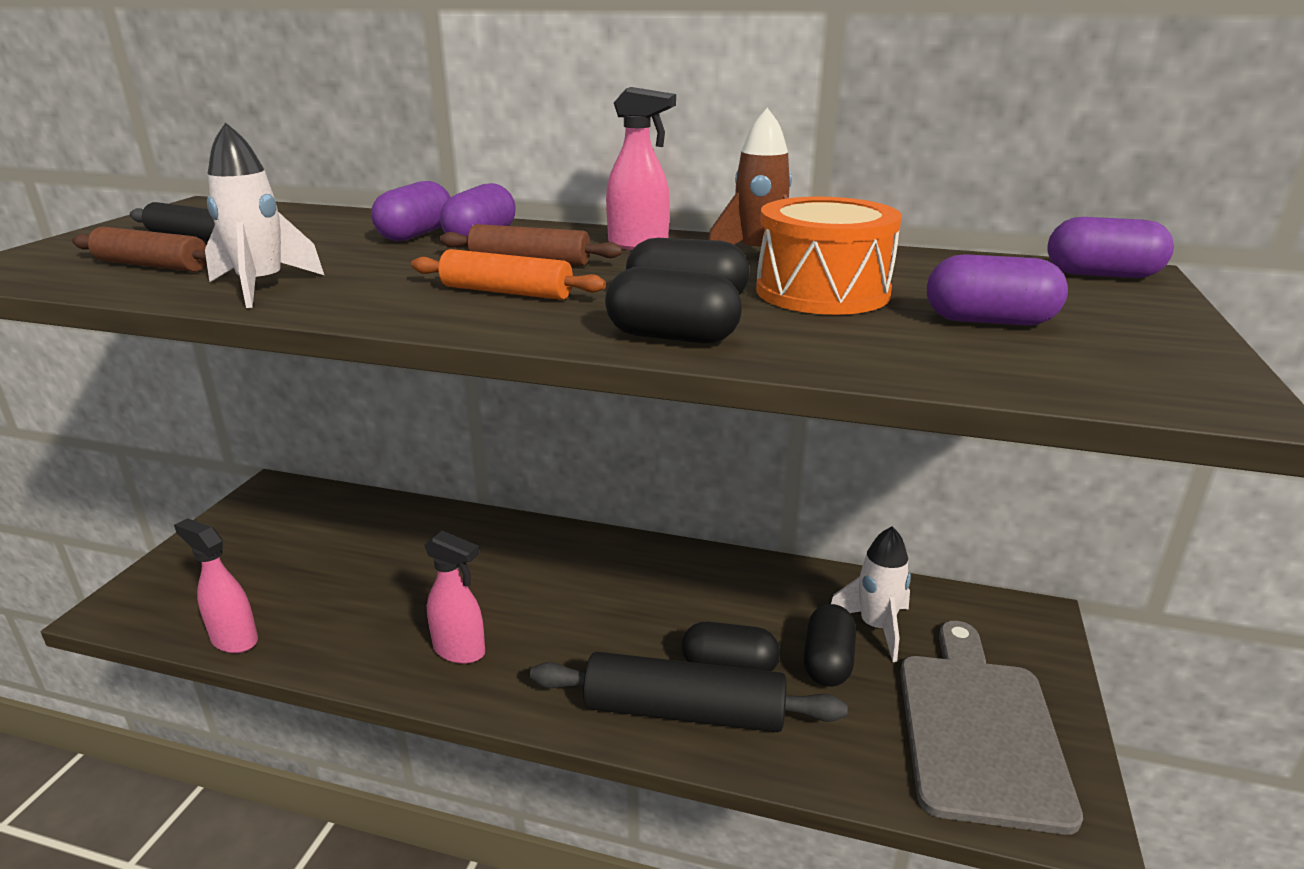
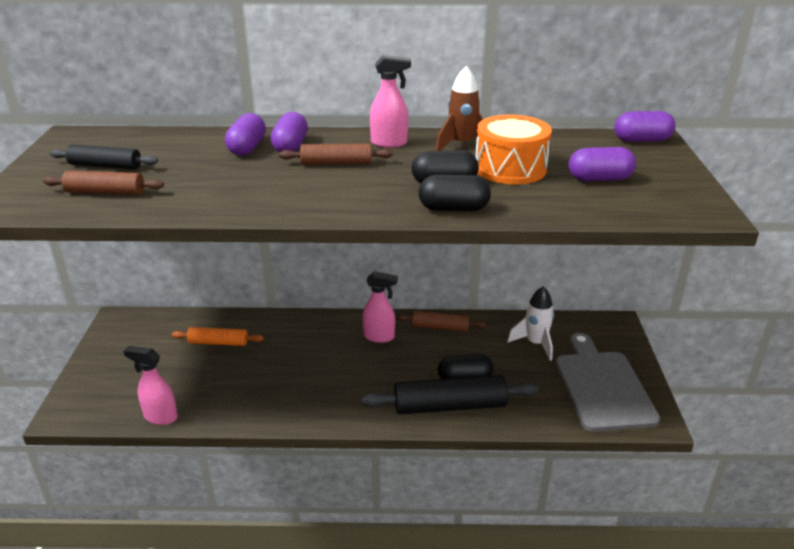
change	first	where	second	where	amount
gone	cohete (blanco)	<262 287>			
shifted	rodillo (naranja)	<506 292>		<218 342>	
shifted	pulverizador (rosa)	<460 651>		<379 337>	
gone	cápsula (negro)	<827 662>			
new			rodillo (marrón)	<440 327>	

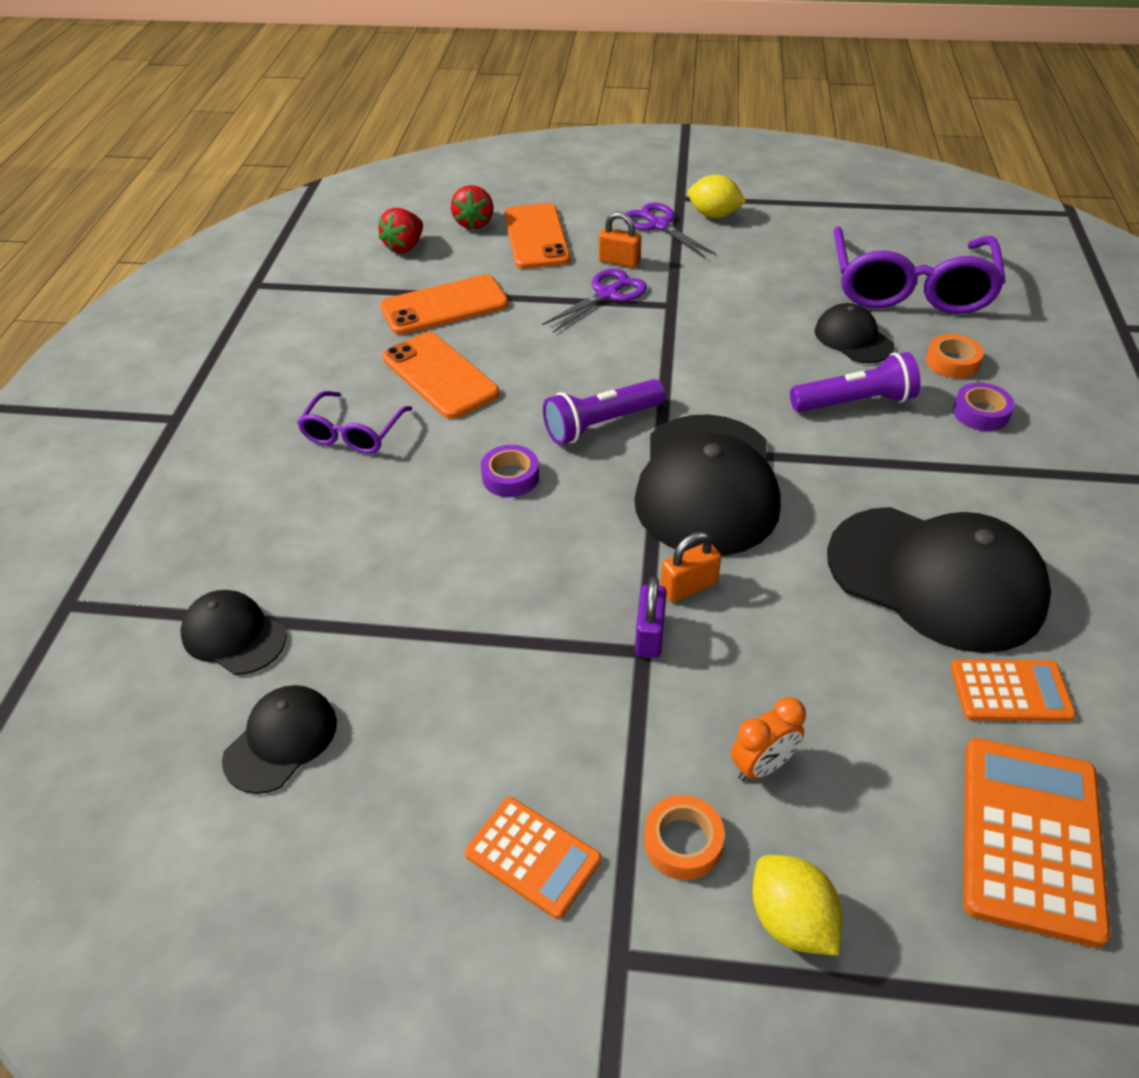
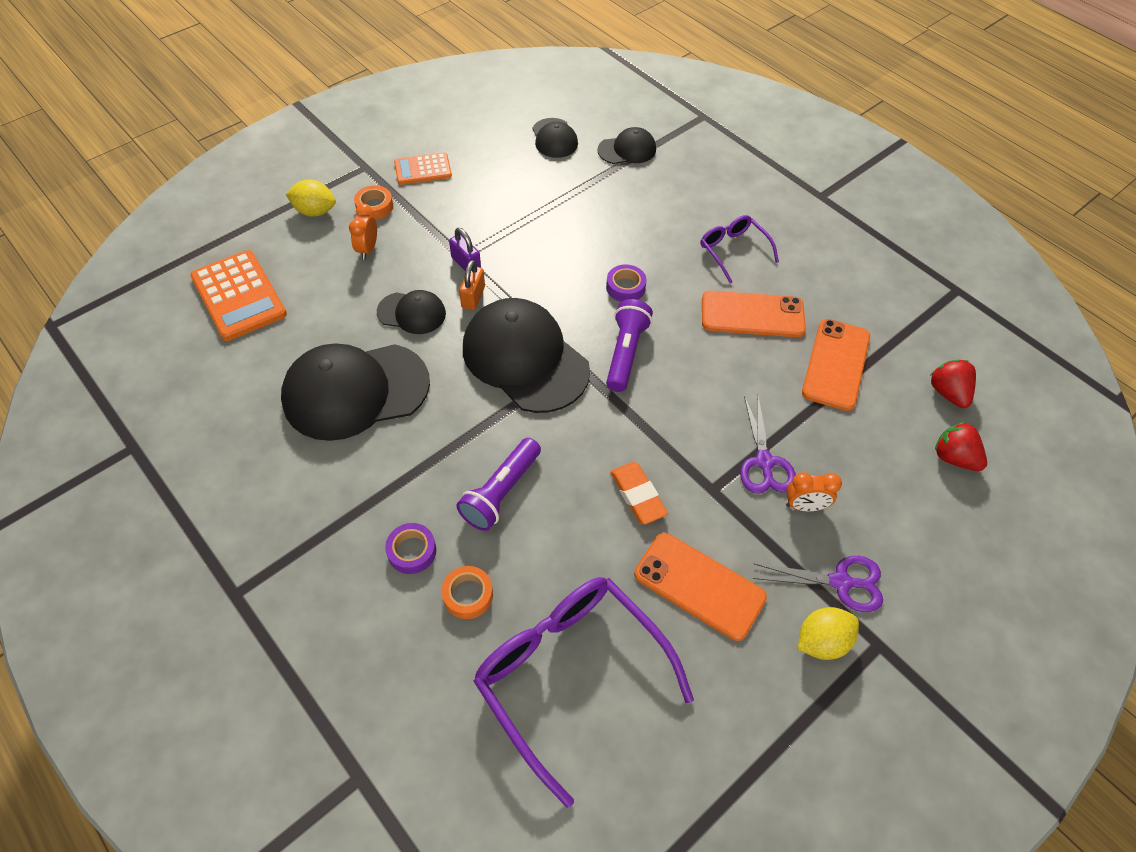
change	first	where	second	where	amount
shifted	móvil (naranja)	<536 237>		<699 586>	
swapped	candado (naranja)	<619 261>	despertador (naranja)	<804 506>	
shifted	gorra (negro)	<853 338>		<412 313>	
gone	calculadora (naranja)	<1010 691>			
new			goma de borrar (naranja)	<637 495>	

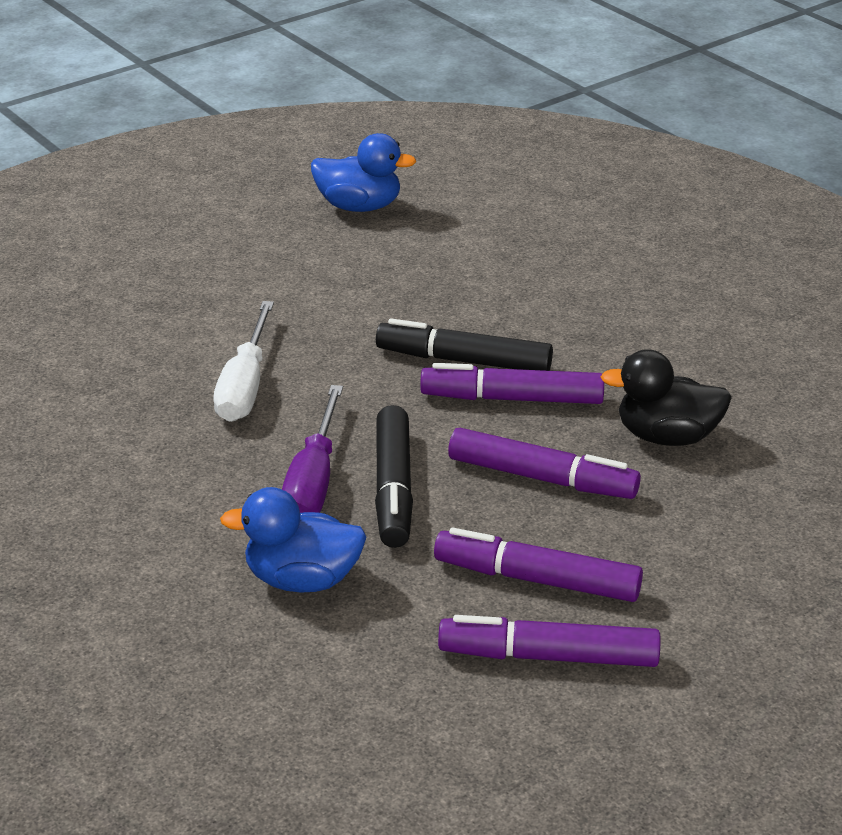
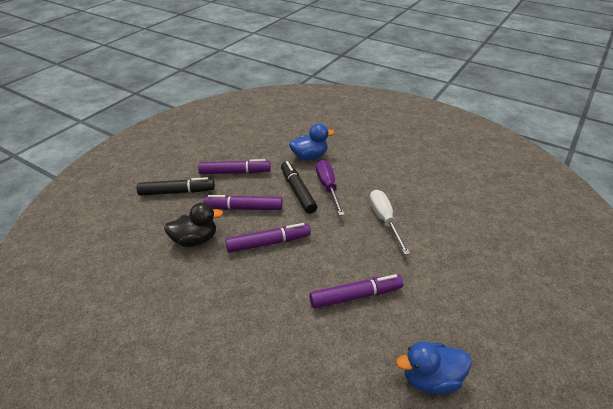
change	first	where	second	where	amount
shifted	rotulador (negro)	<463 360>		<177 192>	
shifted	rotulador (morado)	<548 656>		<356 296>	

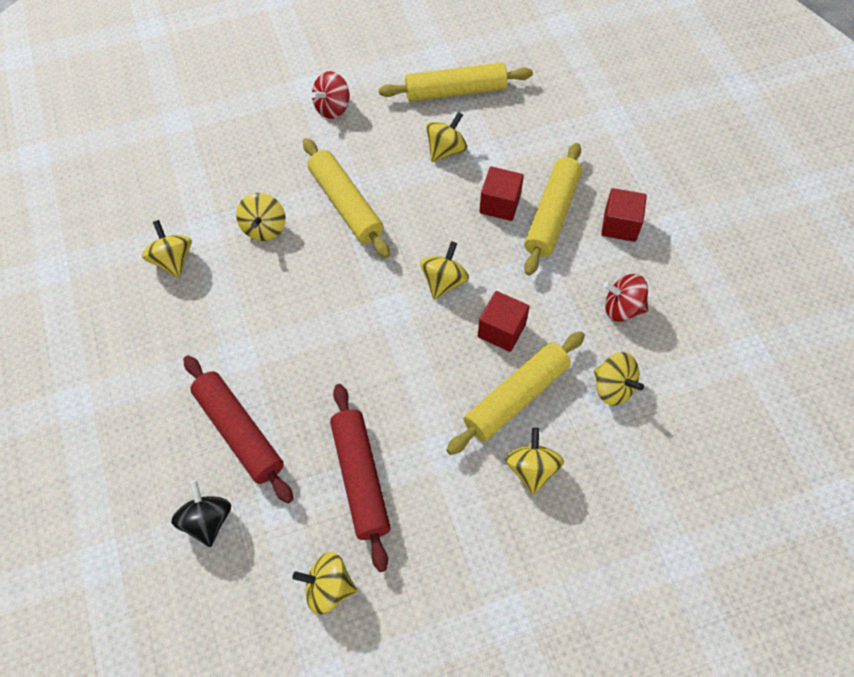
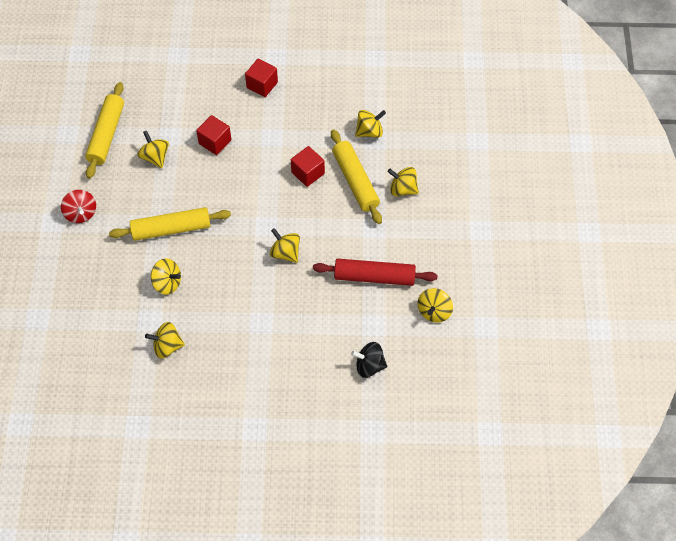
change	first	where	second	where	amount
gone	rodillo (rojo)	<239 432>			
shifted	peonza (amarillo)	<443 282>		<285 253>	
gone	rodillo (amarillo)	<552 215>			
gone	peonza (rojo)	<622 308>			

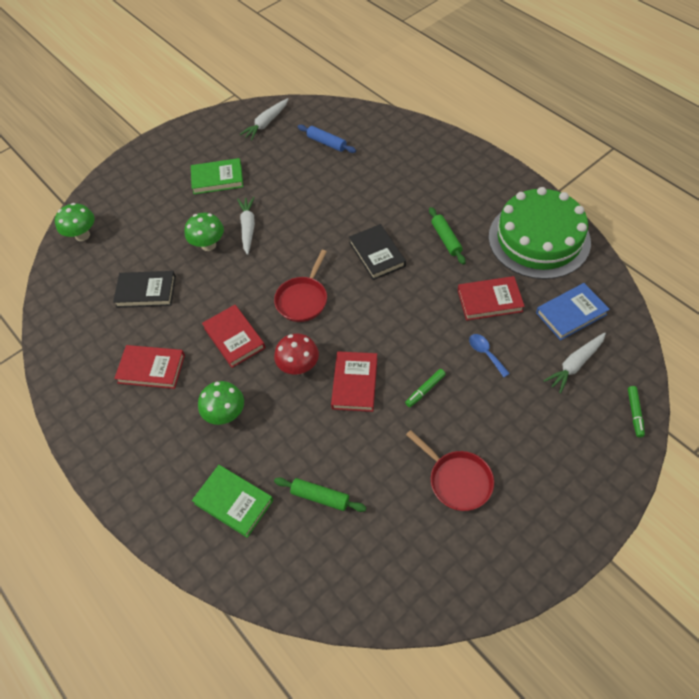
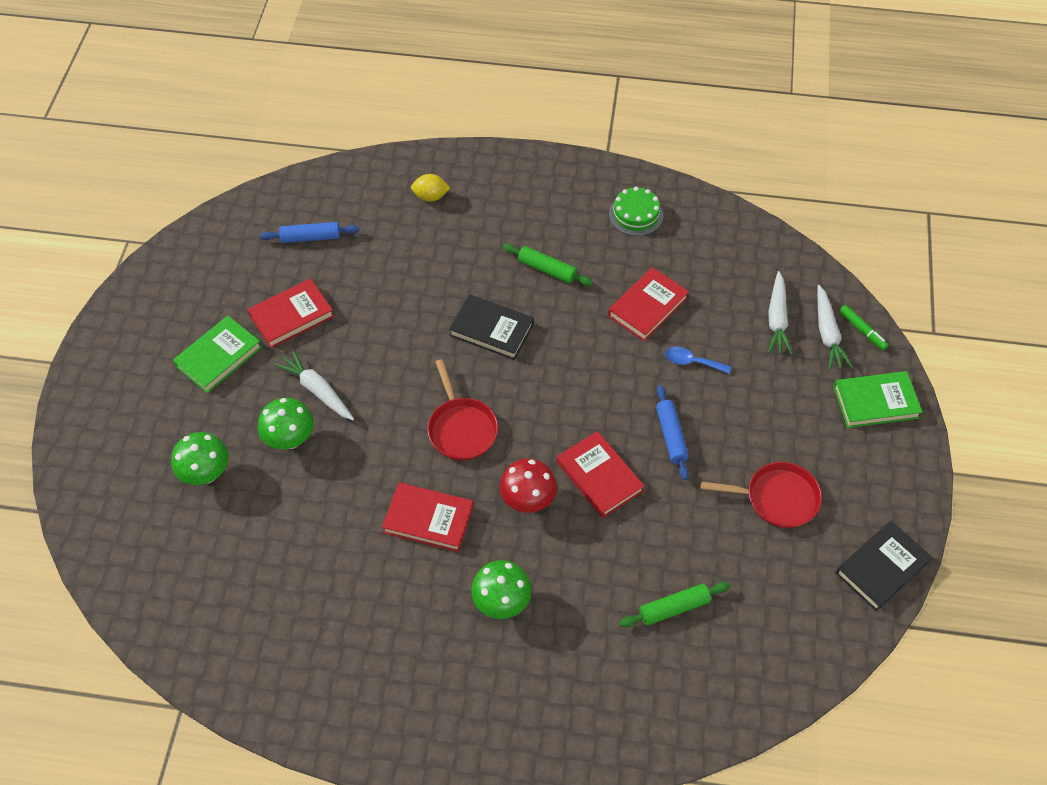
change	first	where	second	where	amount
shifted	seta (verde)	<82 235>		<206 474>	
shifted	libro (negro)	<146 291>		<882 568>	
shifted	libro (rojo)	<151 369>		<292 316>	
shifted	libro (verde)	<233 502>		<875 402>	
shifted	zanahoria (blanco)	<266 123>		<827 334>	
swapped	rotulador (verde)	<425 390>	rodillo (azul)	<671 436>	
scaled	tarta (verde)	<539 239>		<636 214>	x0.44
gone	libro (azul)	<571 313>			
new			limón (amarillo)	<431 196>	

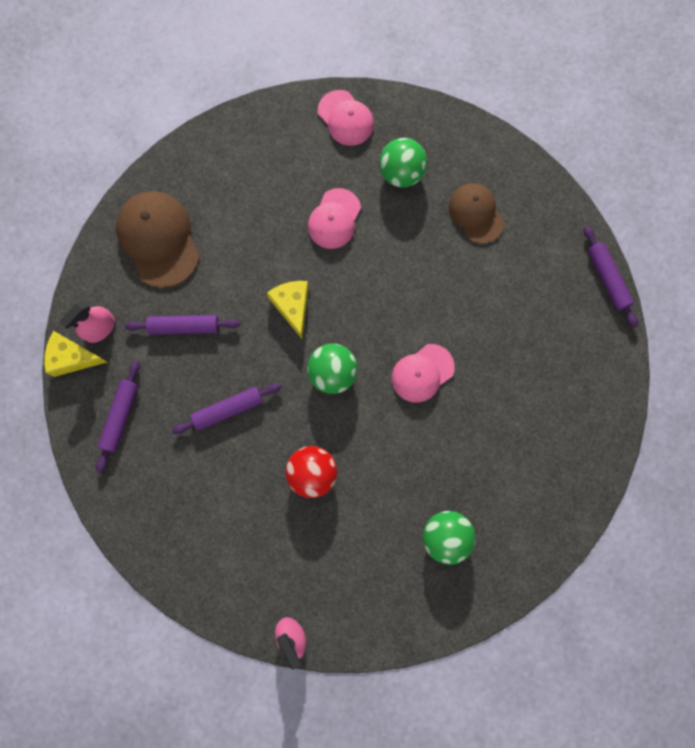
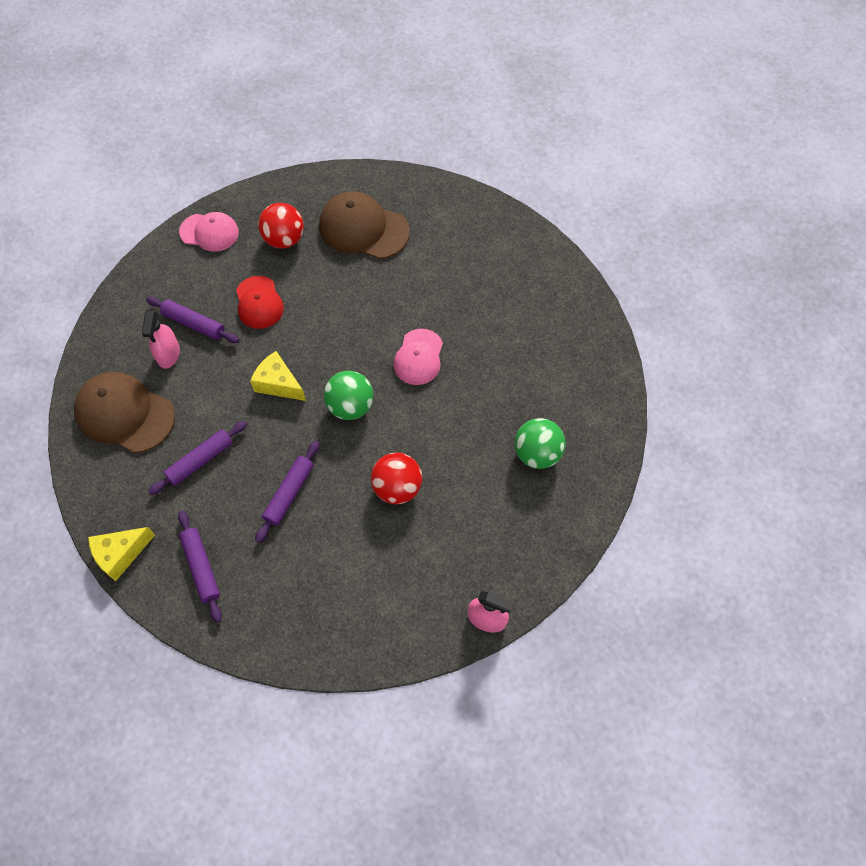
change	first	where	second	where	amount
shifted	pulverizador (rosa)	<100 328>		<168 354>	
repainted	gorra (rosa)	<334 219>	gorra (rojo)	<259 303>	
repainted	pelota (verde)	<401 173>	pelota (rojo)	<284 239>	
scaled	gorra (marrón)	<476 214>		<363 229>	x1.56
shifted	rodillo (morado)	<607 279>		<194 324>	

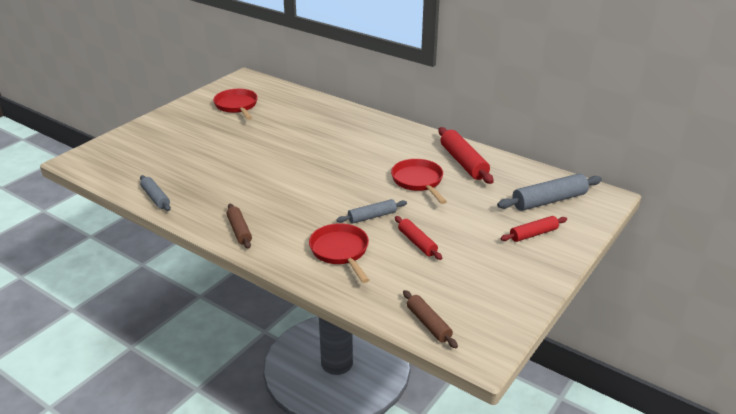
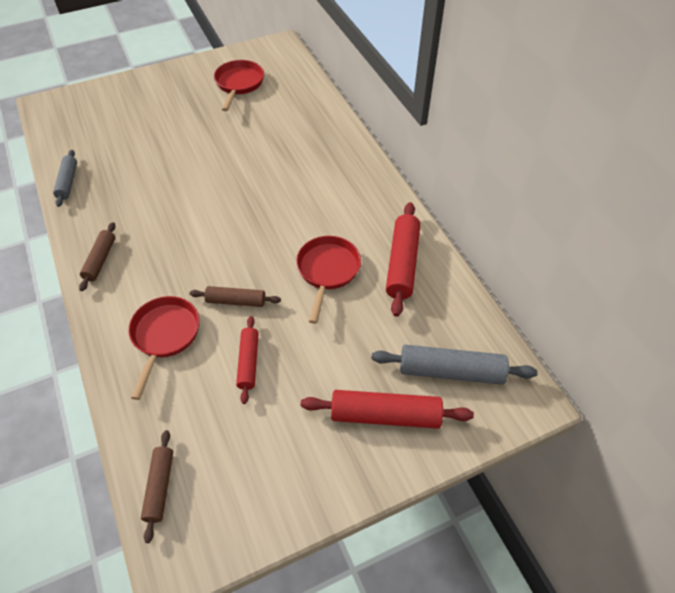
change	first	where	second	where	amount
repainted	rodillo (gris)	<372 216>	rodillo (marrón)	<236 301>	
scaled	rodillo (rojo)	<533 234>		<385 415>	x1.63

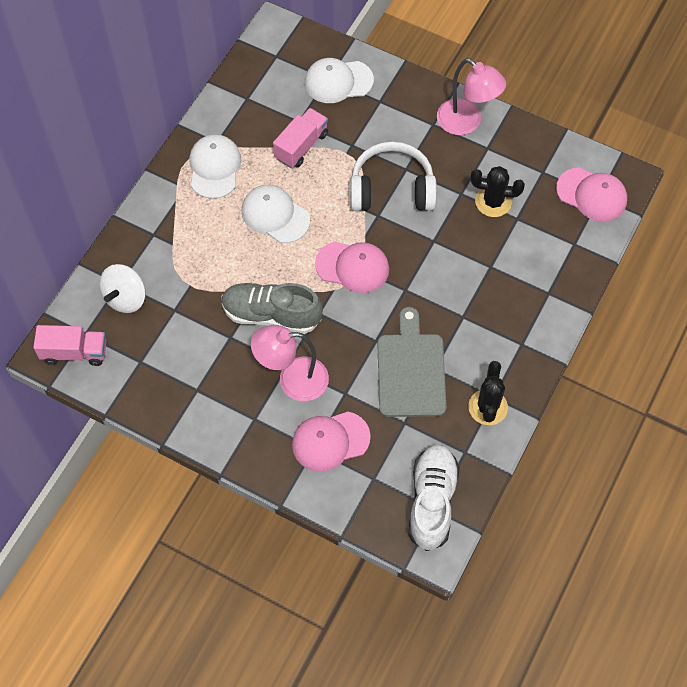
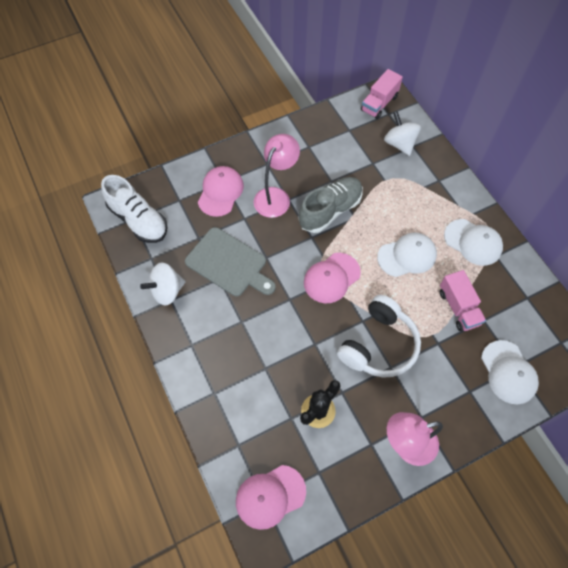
change	first	where	second	where	amount
rotated	gorra (blanco)	<338 81>		<508 372>	135 degrees clockwise
swapped	cactus (negro)	<488 407>	peonza (blanco)	<167 291>	

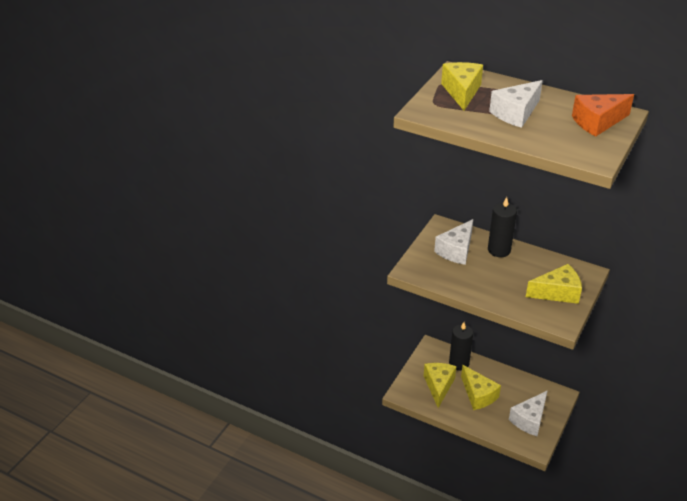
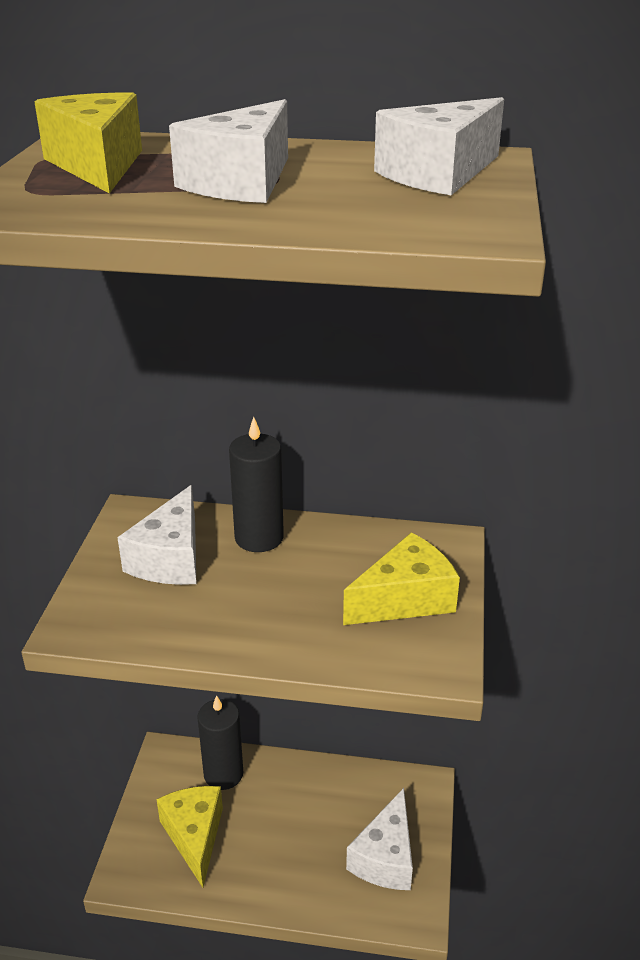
change	first	where	second	where	amount
gone	queso (amarillo)	<478 395>			
repainted	queso (naranja)	<597 122>	queso (blanco)	<439 174>	

